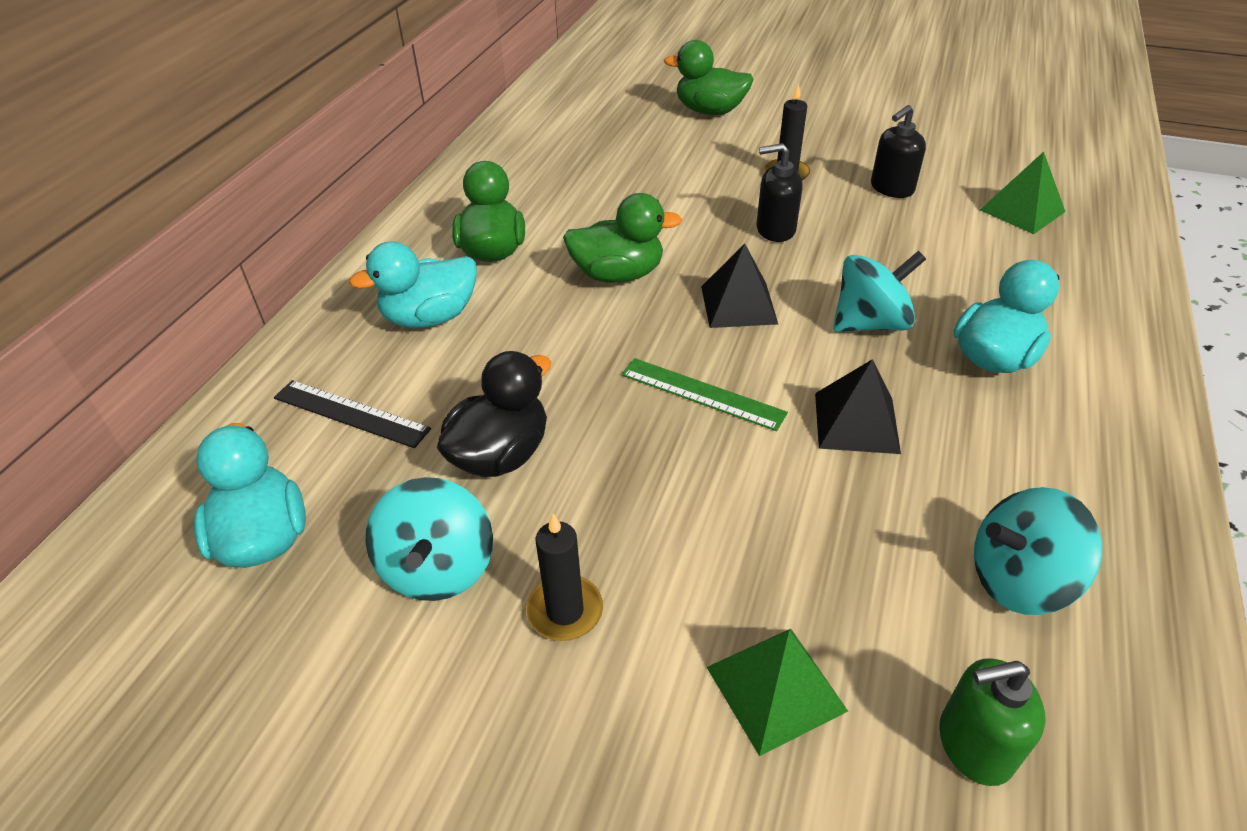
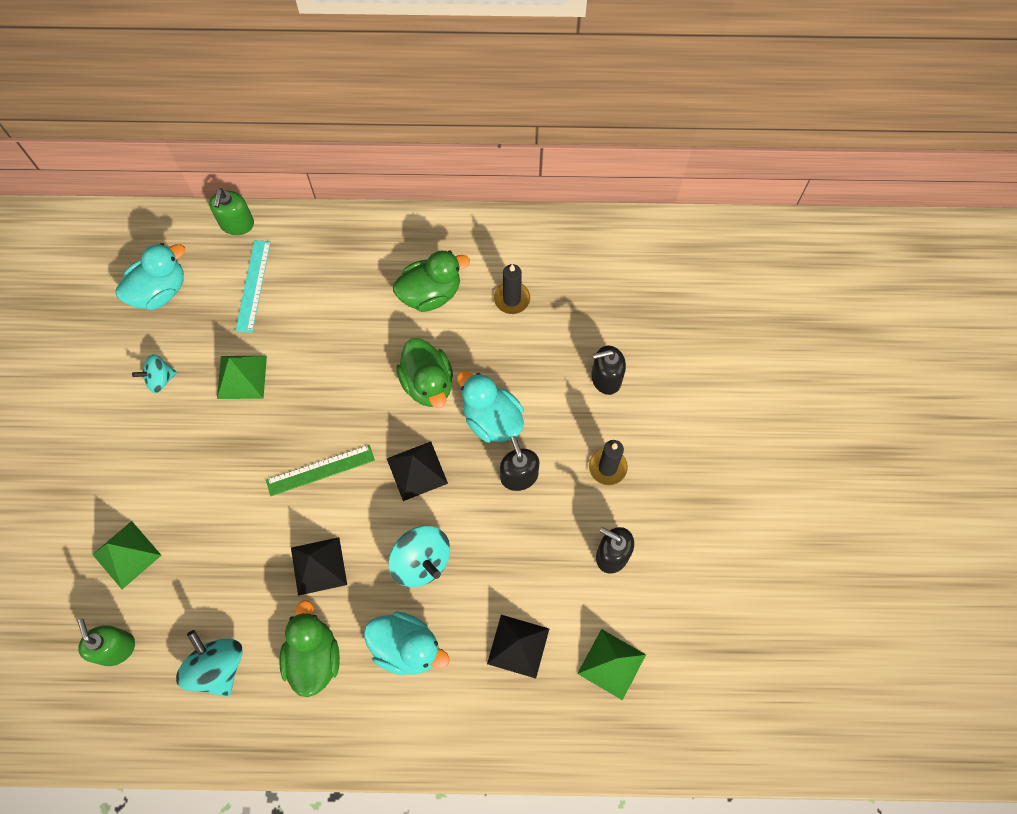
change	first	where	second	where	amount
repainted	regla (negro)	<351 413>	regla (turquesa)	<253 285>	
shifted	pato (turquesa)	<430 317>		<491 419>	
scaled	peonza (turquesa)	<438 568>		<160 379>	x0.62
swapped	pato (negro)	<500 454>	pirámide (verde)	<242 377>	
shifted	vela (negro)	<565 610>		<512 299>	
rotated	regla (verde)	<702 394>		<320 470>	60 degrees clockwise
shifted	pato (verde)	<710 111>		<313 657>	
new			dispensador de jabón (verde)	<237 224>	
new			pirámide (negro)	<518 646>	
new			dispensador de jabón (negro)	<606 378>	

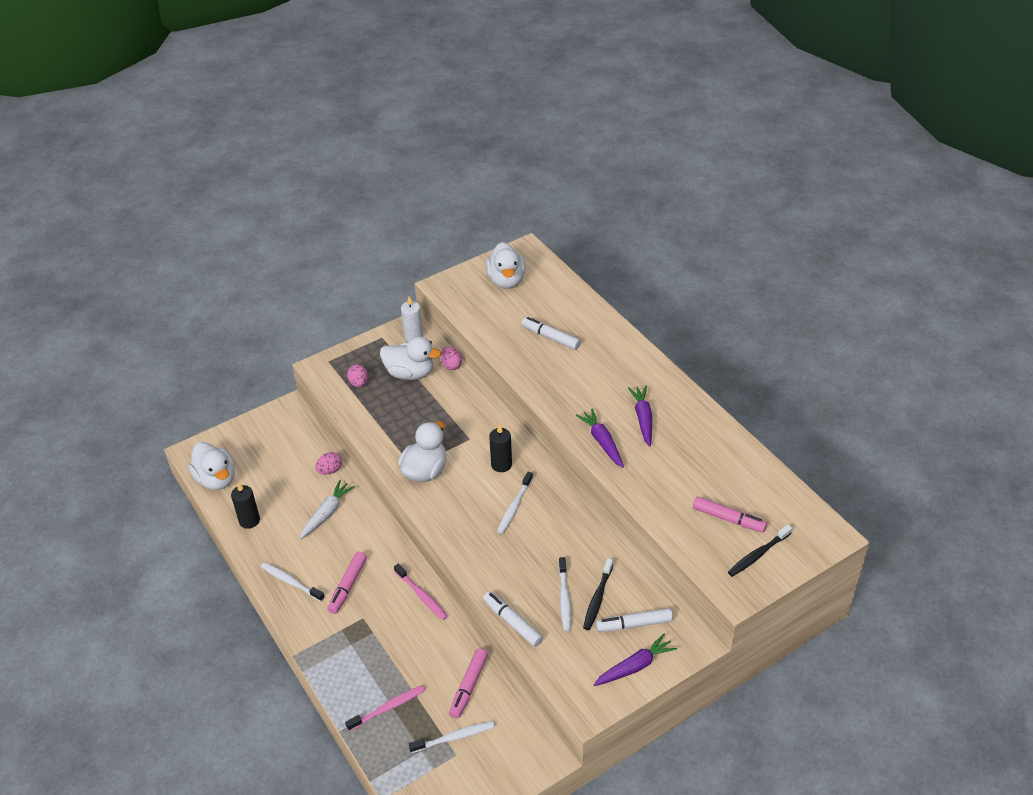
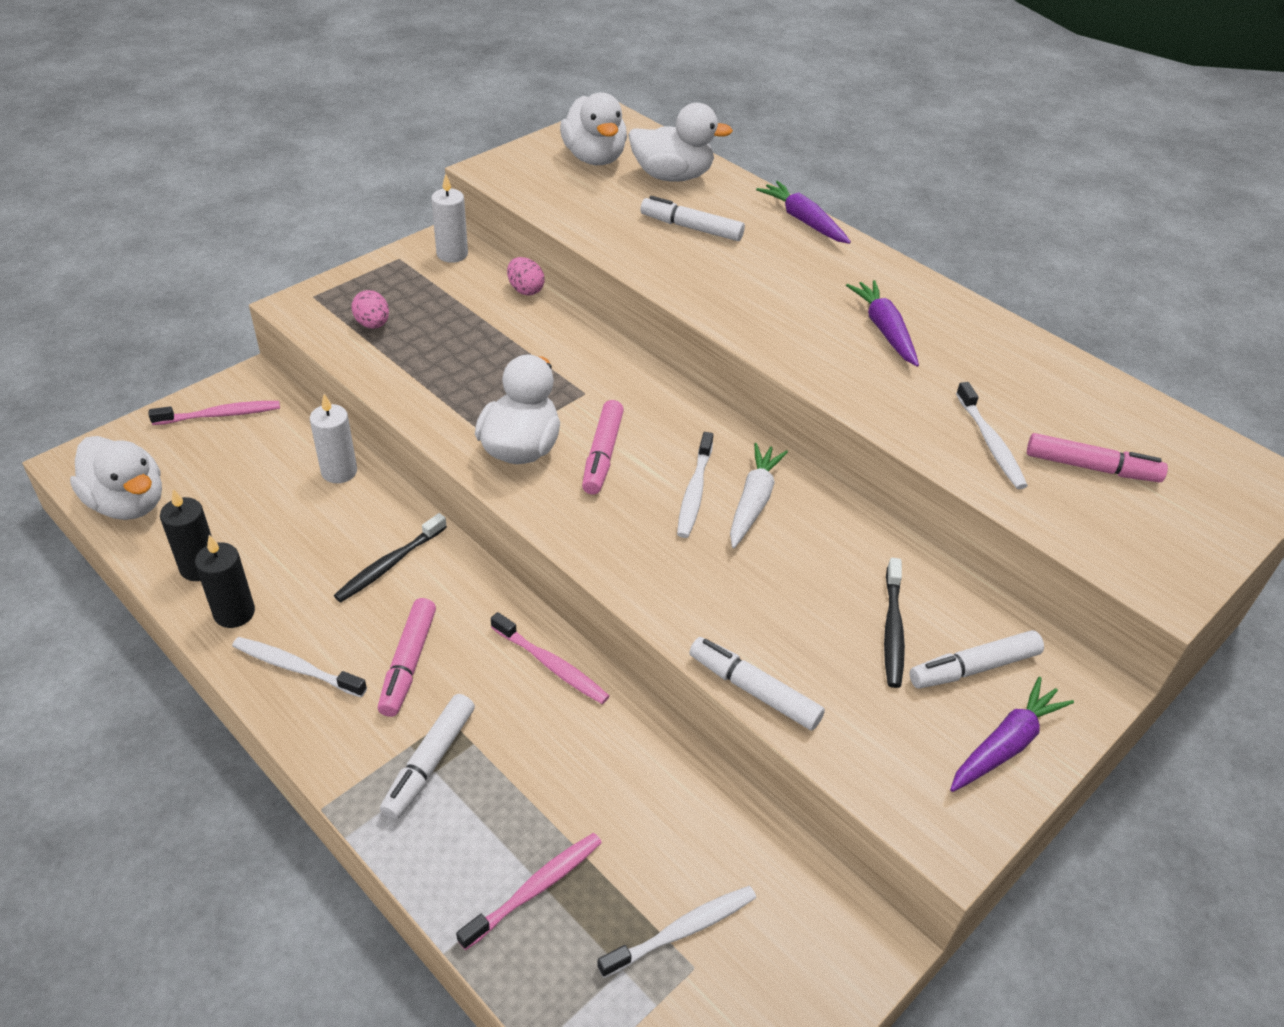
change	first	where	second	where	amount
shifted	zanahoria (blanco)	<327 513>		<753 502>	
swapped	huevo (rosa)	<330 470>	vela (blanco)	<339 471>	
shifted	pato (blanco)	<410 373>		<672 176>	
shifted	rotulador (rosa)	<469 686>		<602 455>	
shifted	vela (negro)	<501 464>		<234 613>	
shifted	cepillo de dientes (blanco)	<564 598>		<990 443>	
shifted	zanahoria (morado)	<602 442>		<803 221>	
shifted	cepillo de dientes (negro)	<758 555>		<389 564>	
new			cepillo de dientes (rosa)	<220 415>	
new			rotulador (blanco)	<429 762>	

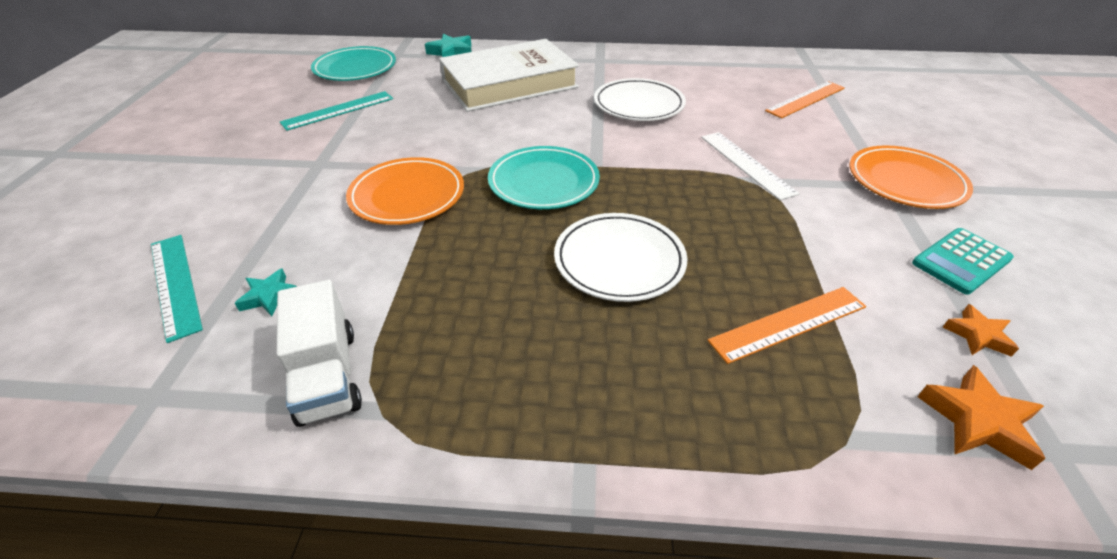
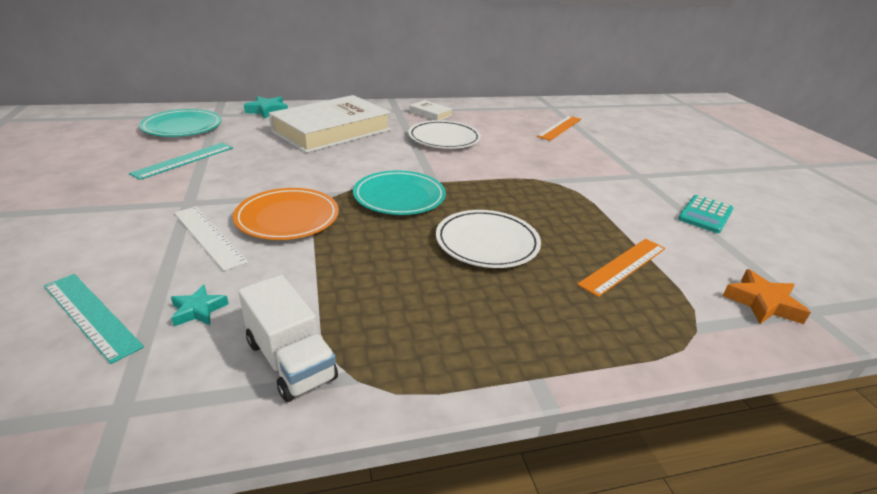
change	first	where	second	where	amount
shifted	regla (blanco)	<746 164>		<208 236>	
gone	plato (naranja)	<905 182>			
gone	estrella (naranja)	<978 335>			
new			libro (blanco)	<430 114>	

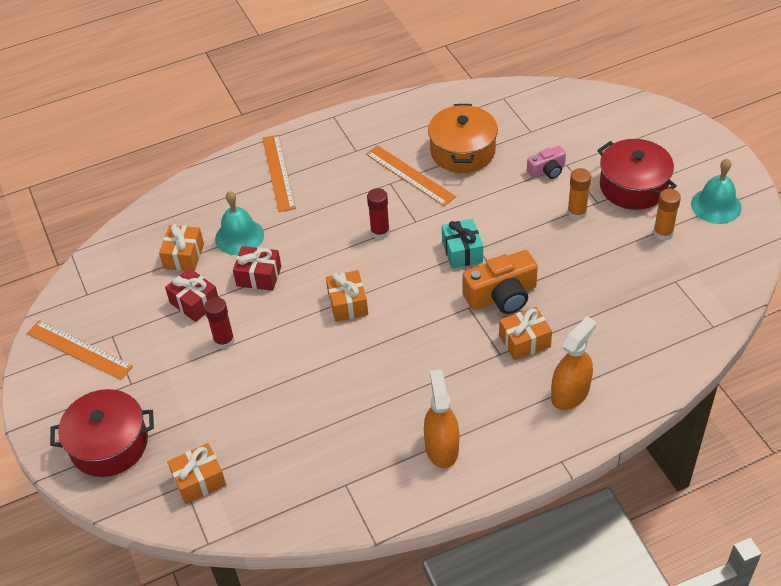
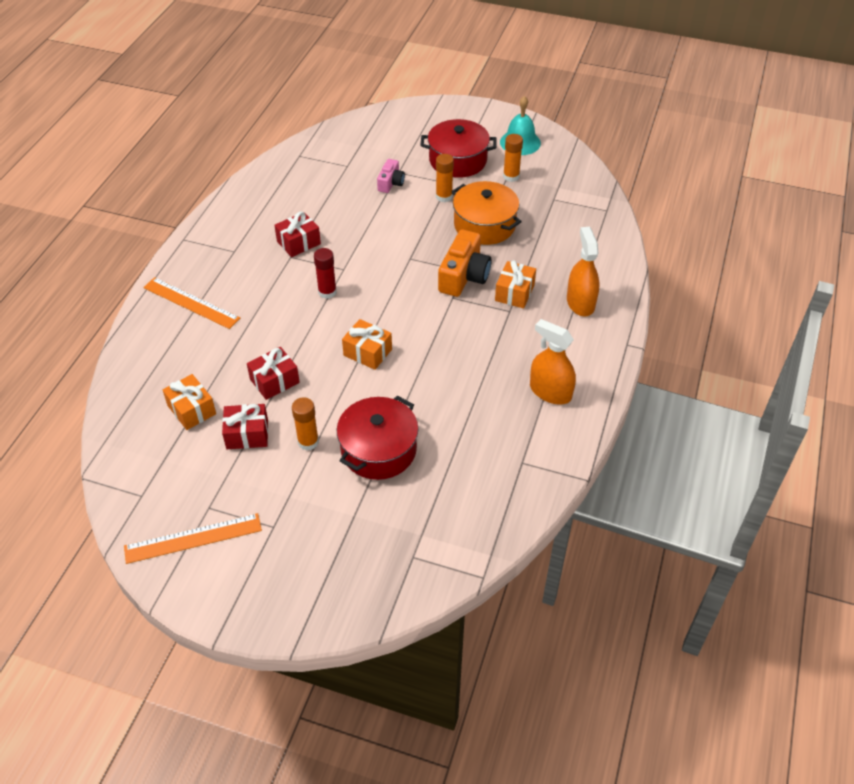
change	first	where	second	where	amount
shifted	olla (rojo)	<109 444>		<378 450>	
gone	regalo (naranja)	<199 480>			
repainted	barra de pegamento (rojo)	<224 340>	barra de pegamento (naranja)	<308 442>	
gone	campana (turquesa)	<239 236>			
swapped	regla (naranja)	<410 175>	regalo (rojo)	<298 243>	
shifted	olla (naranja)	<462 151>		<484 225>	
gone	regalo (turquesa)	<462 251>			

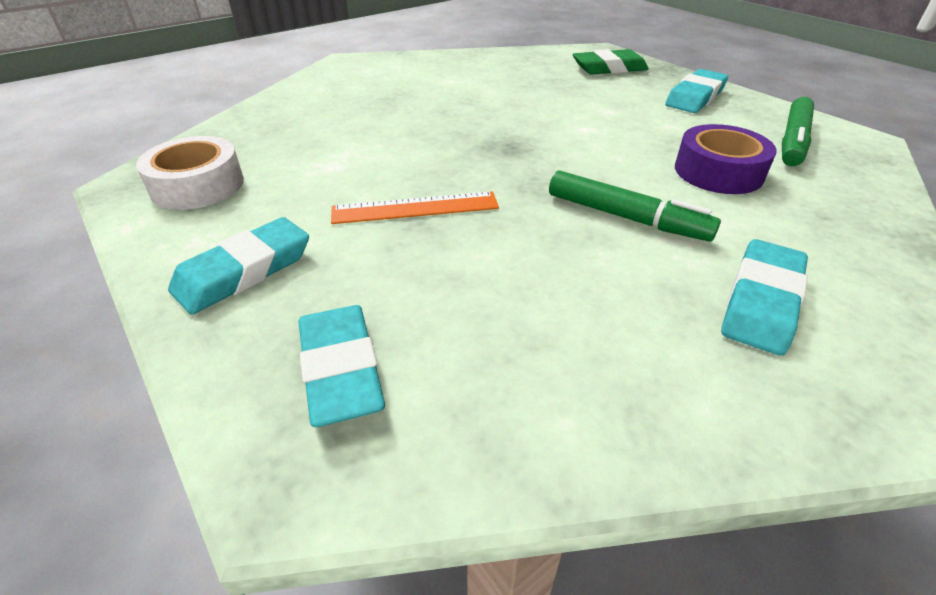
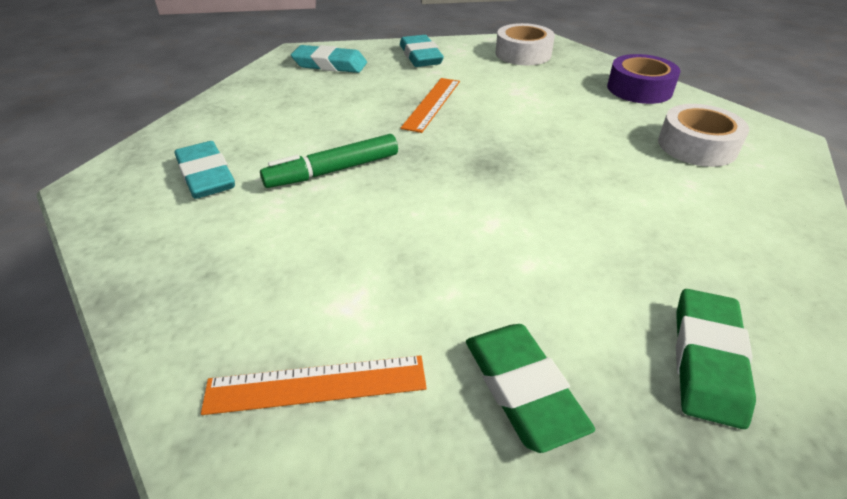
change	first	where	second	where	amount
repainted	goma de borrar (turquesa)	<695 97>	goma de borrar (verde)	<522 388>	
shifted	cinta adhesiva (morado)	<718 172>		<639 89>	
swapped	rotulador (verde)	<793 141>	regla (naranja)	<316 384>	
new			cinta adhesiva (blanco)	<697 146>	

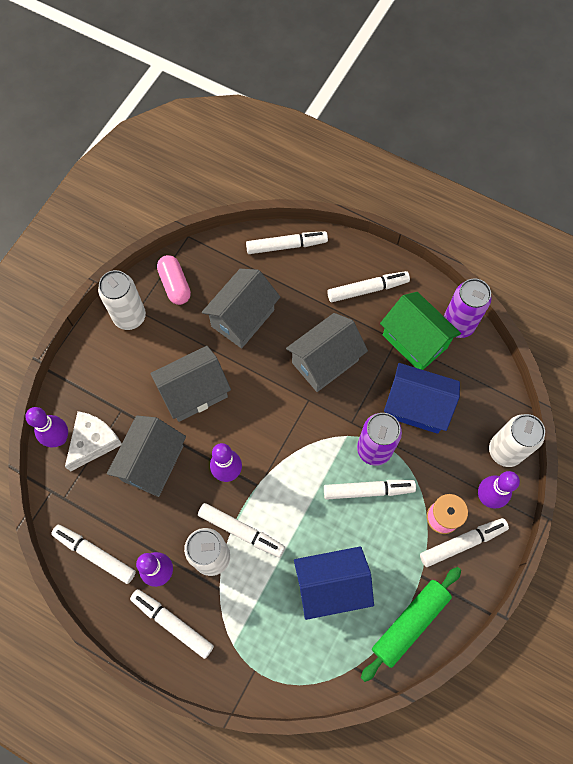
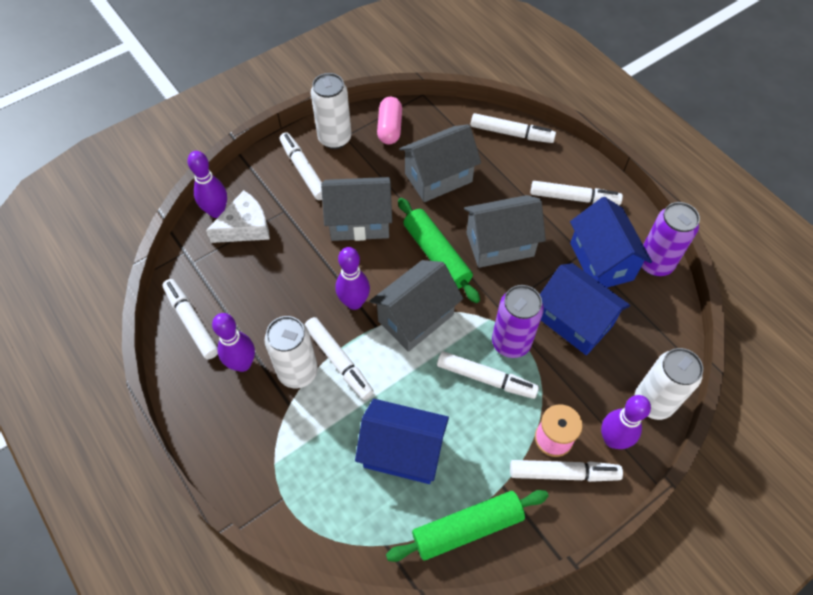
change	first	where	second	where	amount
shifted	casa (gris)	<152 463>		<415 318>	
shifted	rotulador (blanco)	<172 623>		<303 170>	
repainted	casa (verde)	<415 341>	casa (azul)	<601 261>	
new			rodillo (verde)	<436 255>	

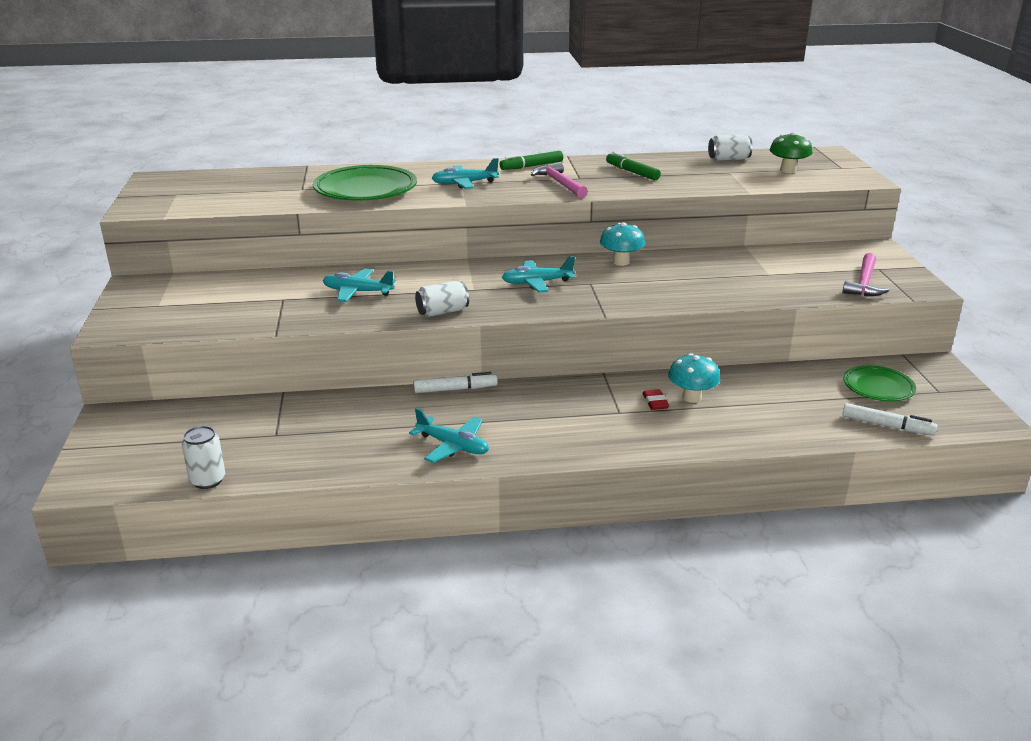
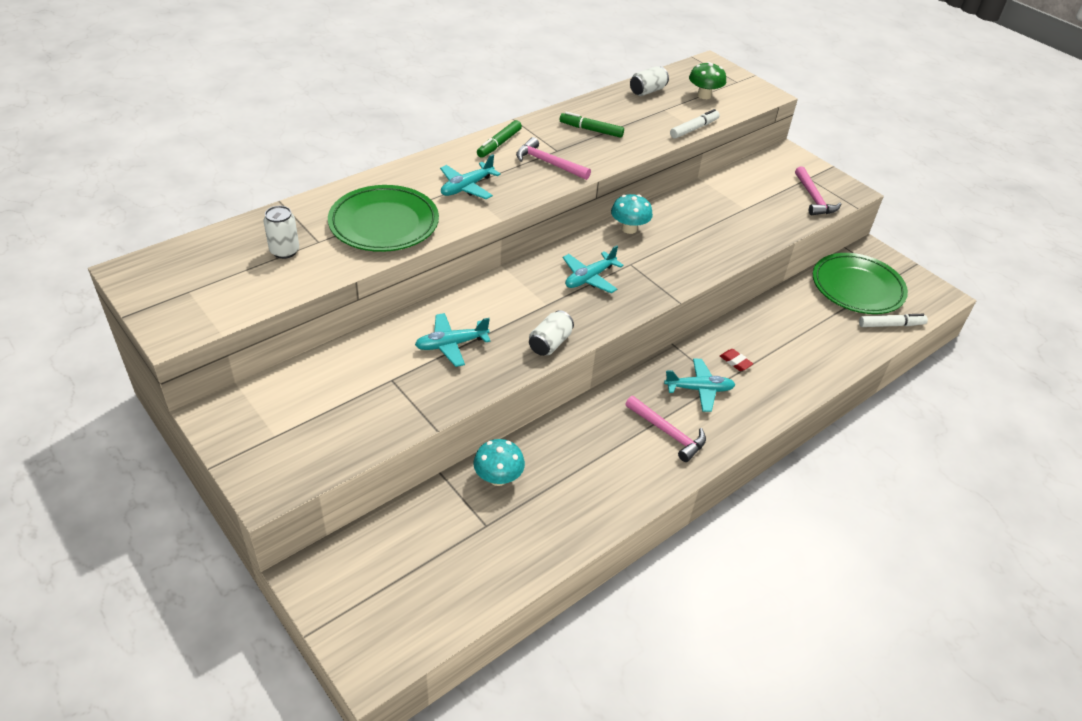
change	first	where	second	where	amount
shifted	lata (blanco)	<208 480>		<284 251>	
shifted	avión (turquesa)	<452 446>		<699 389>	
shifted	rotulador (blanco)	<455 389>		<694 129>	
shifted	seta (turquesa)	<692 397>		<498 478>	
scaled	plato (verde)	<878 387>		<857 288>	x1.71
new			martillo (rosa)	<668 433>	

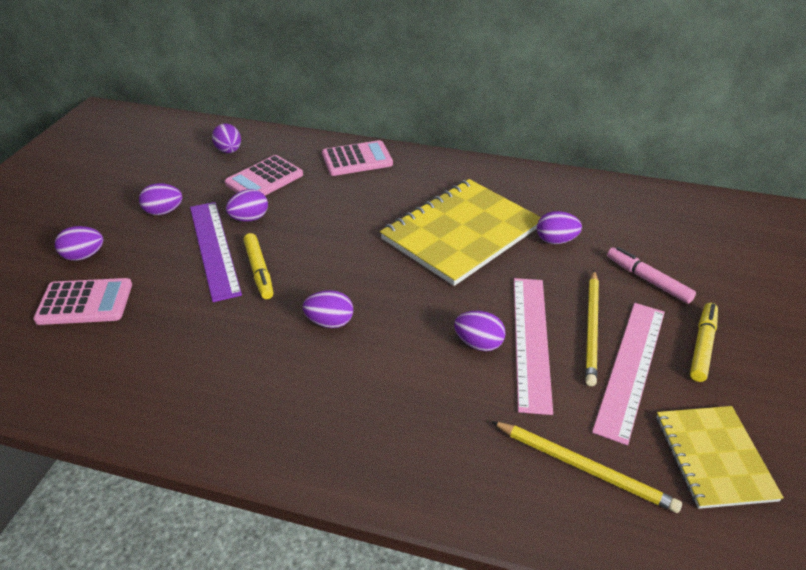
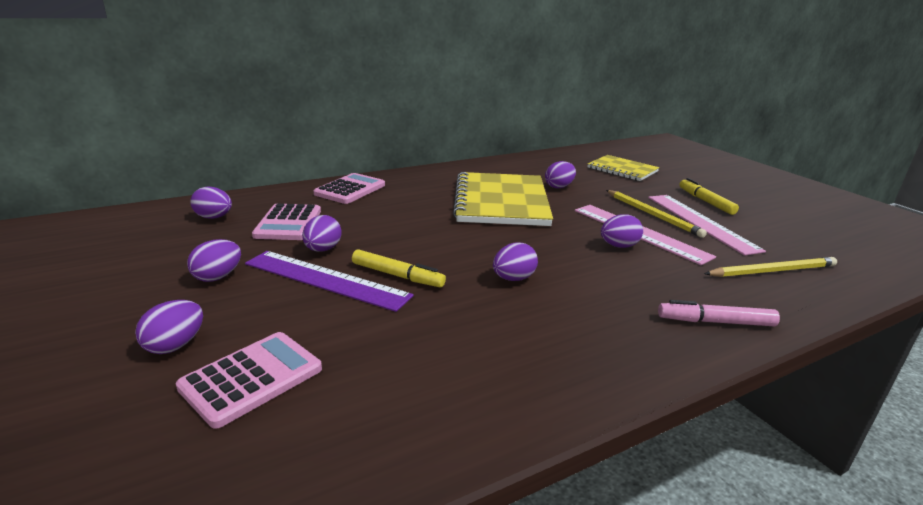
change	first	where	second	where	amount
shifted	rotulador (rosa)	<648 280>		<715 322>	
shifted	cuaderno (amarillo)	<714 457>		<622 169>	

